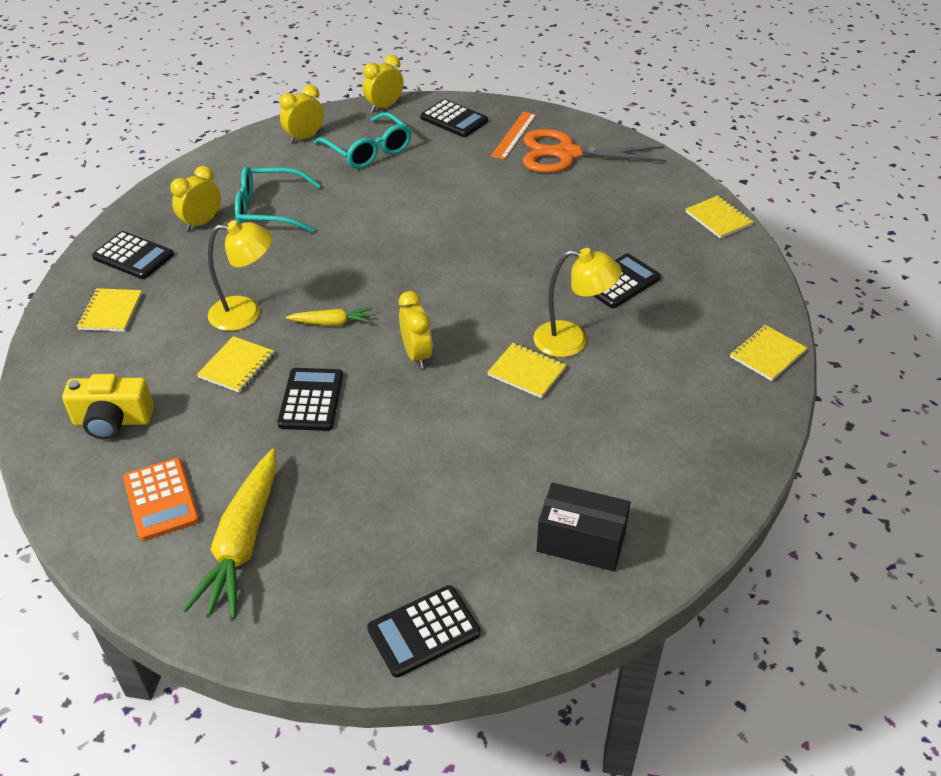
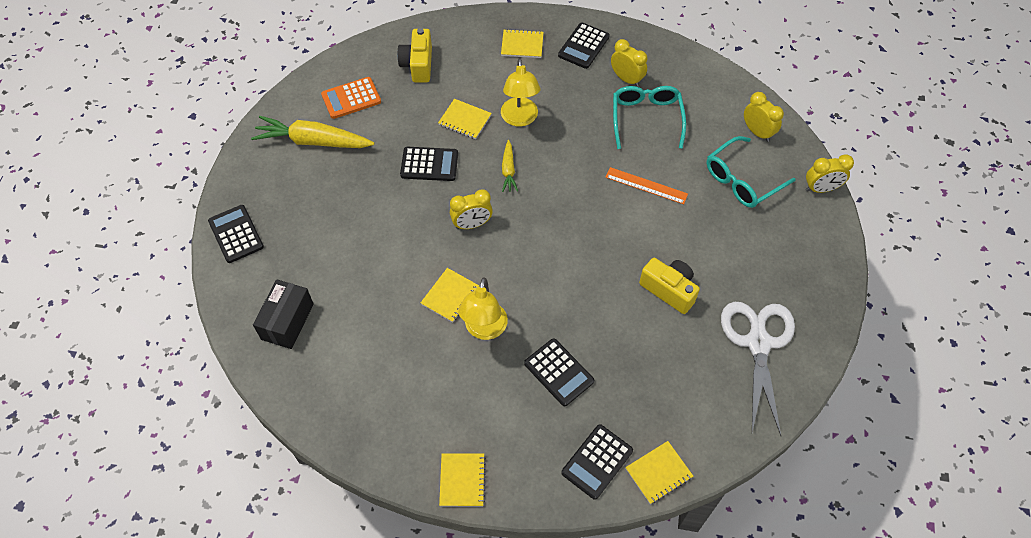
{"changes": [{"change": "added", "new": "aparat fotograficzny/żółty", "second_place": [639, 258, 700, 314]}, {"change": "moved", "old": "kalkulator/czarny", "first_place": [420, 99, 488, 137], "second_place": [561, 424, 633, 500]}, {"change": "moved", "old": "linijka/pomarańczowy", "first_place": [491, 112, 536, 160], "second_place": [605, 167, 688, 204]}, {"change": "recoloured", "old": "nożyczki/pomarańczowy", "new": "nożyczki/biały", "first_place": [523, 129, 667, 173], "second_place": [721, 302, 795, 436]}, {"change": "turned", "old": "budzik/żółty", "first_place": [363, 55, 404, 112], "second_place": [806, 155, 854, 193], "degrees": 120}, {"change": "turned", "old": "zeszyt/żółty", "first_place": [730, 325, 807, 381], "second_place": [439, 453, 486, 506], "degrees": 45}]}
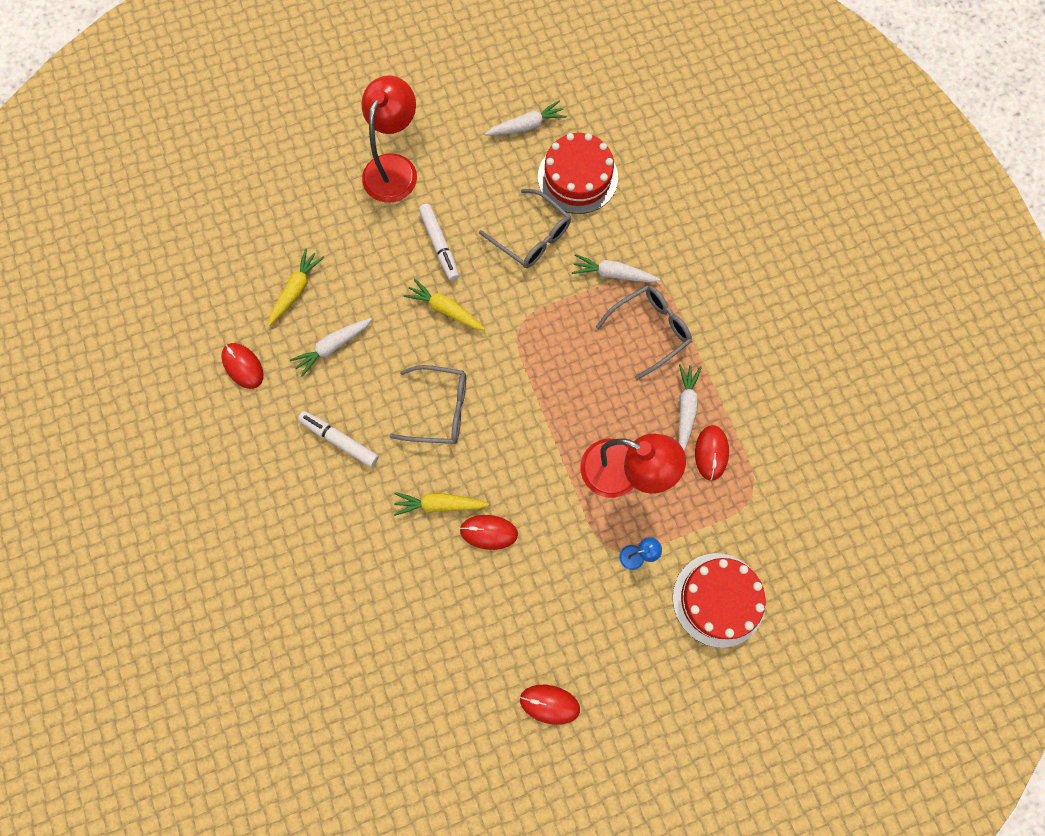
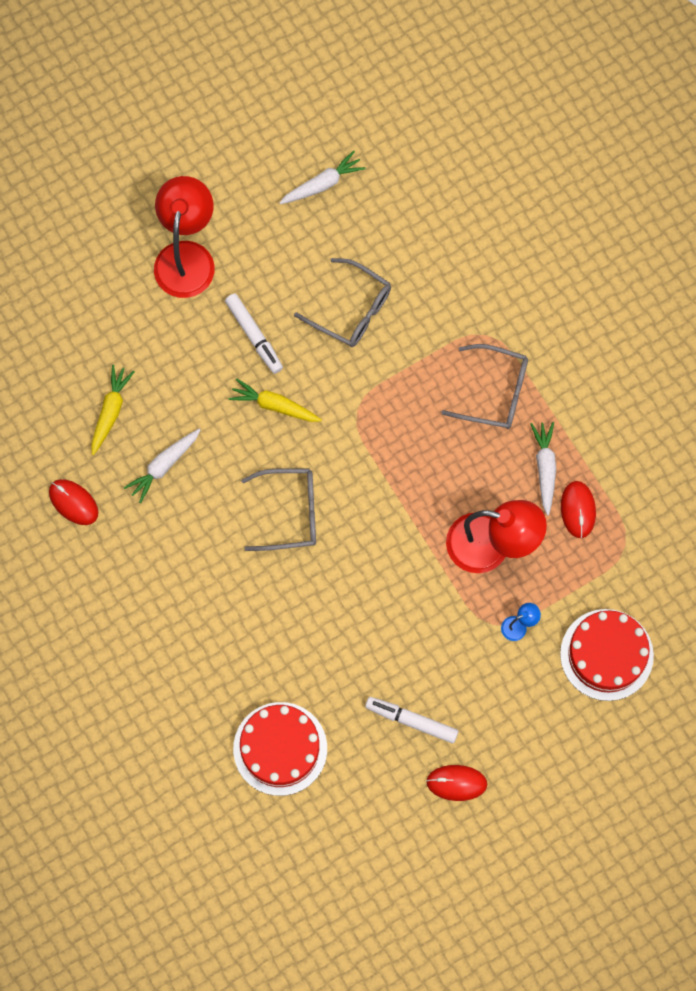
{"changes": [{"change": "removed", "old": "marchewka/żółty", "first_place": [394, 492, 489, 516]}, {"change": "removed", "old": "myszka/czerwony", "first_place": [460, 515, 518, 550]}, {"change": "removed", "old": "marchewka/biały", "first_place": [572, 254, 660, 283]}, {"change": "moved", "old": "flamaster/biały", "first_place": [298, 411, 379, 467], "second_place": [365, 697, 459, 743]}, {"change": "moved", "old": "tort/czerwony", "first_place": [538, 133, 618, 214], "second_place": [233, 702, 327, 796]}, {"change": "turned", "old": "okulary/szary", "first_place": [596, 285, 692, 380], "second_place": [441, 344, 528, 429], "degrees": 60}]}
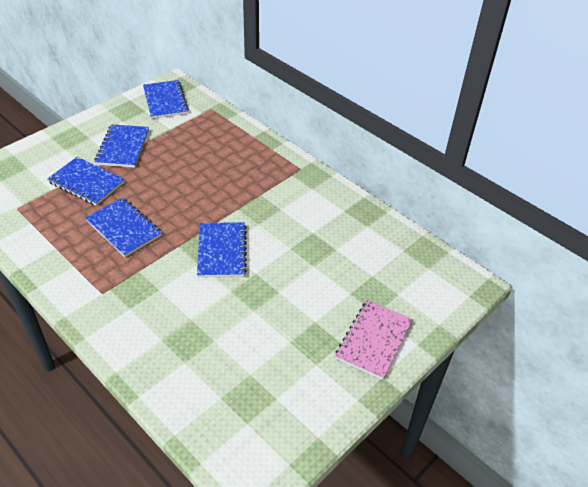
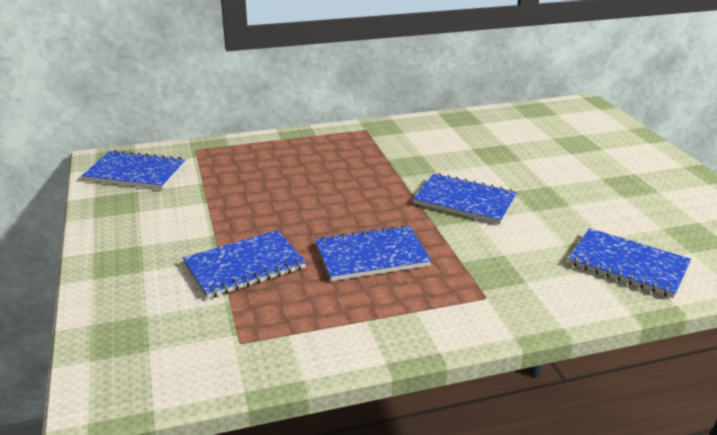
{"changes": [{"change": "removed", "old": "zeszyt/różowy", "first_place": [335, 300, 413, 380]}, {"change": "moved", "old": "zeszyt/niebieski", "first_place": [94, 124, 149, 168], "second_place": [568, 228, 691, 298]}]}
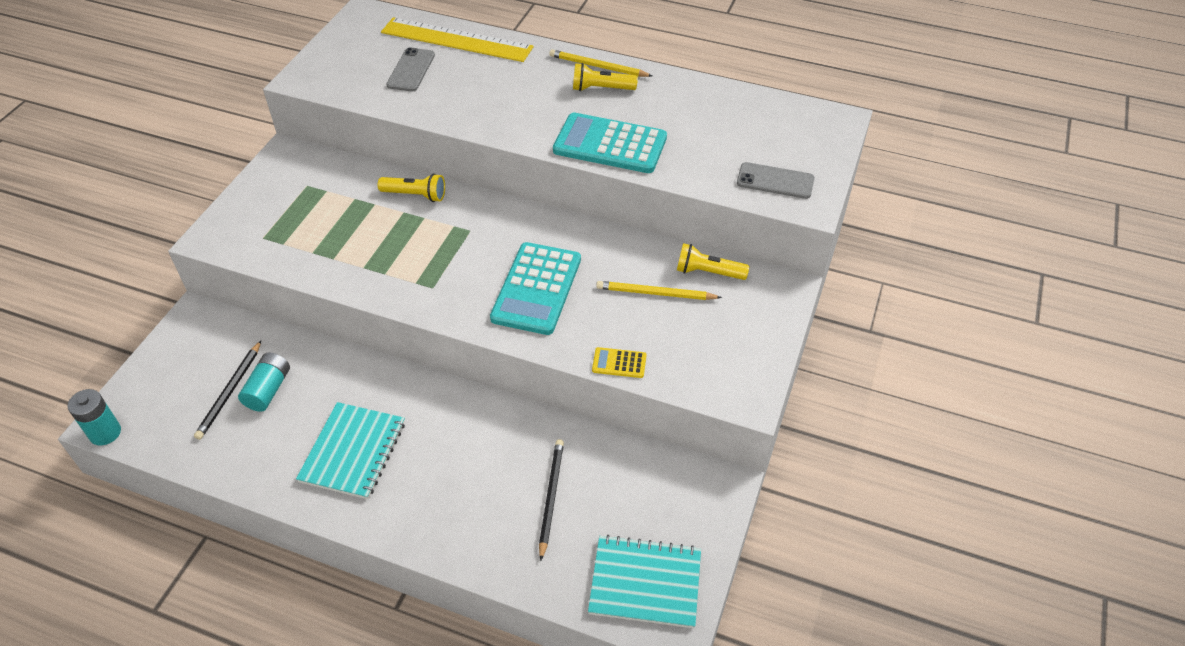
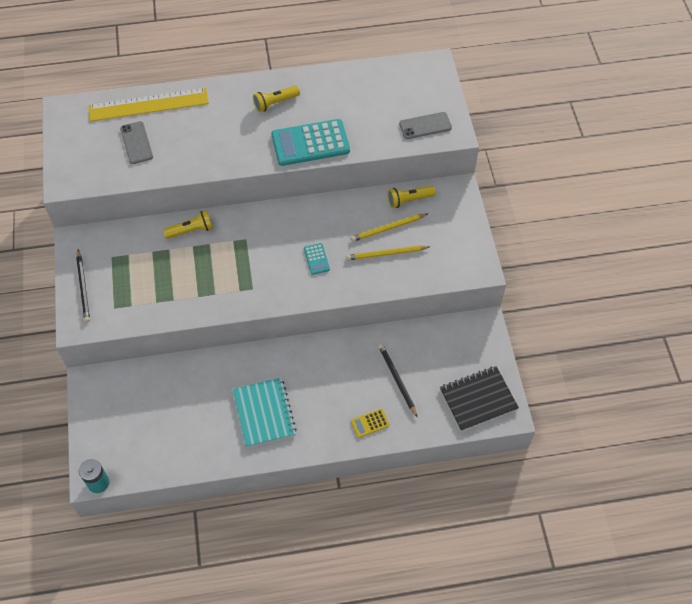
{"changes": [{"change": "removed", "old": "bateria/turkusowy", "first_place": [238, 353, 290, 412]}, {"change": "moved", "old": "ołówek/czarny", "first_place": [194, 341, 261, 440], "second_place": [76, 249, 90, 322]}, {"change": "moved", "old": "ołówek/żółty", "first_place": [549, 49, 652, 77], "second_place": [346, 245, 430, 260]}, {"change": "moved", "old": "kalkulator/żółty", "first_place": [592, 347, 647, 378], "second_place": [351, 409, 390, 438]}, {"change": "recoloured", "old": "zeszyt/turkusowy", "new": "zeszyt/czarny", "first_place": [588, 535, 701, 628], "second_place": [440, 366, 519, 431]}, {"change": "resized", "old": "kalkulator/turkusowy", "first_place": [490, 242, 581, 335], "second_place": [304, 243, 330, 275], "factor": 0.45}]}
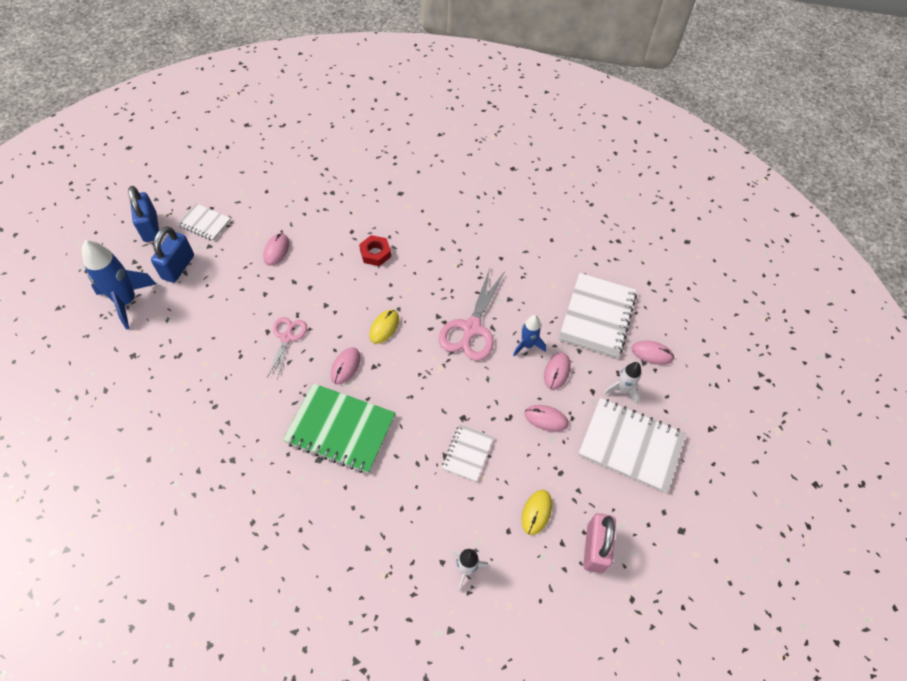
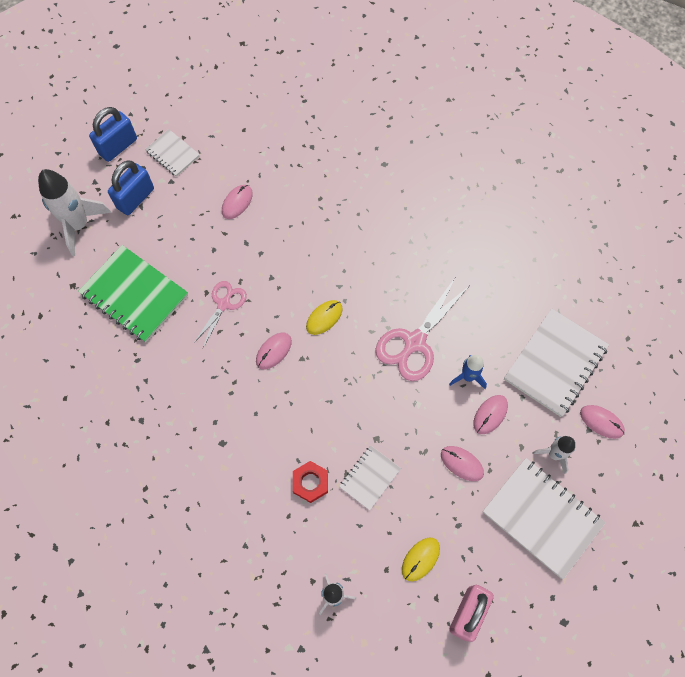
{"changes": [{"change": "moved", "old": "zeszyt/zielony", "first_place": [283, 383, 395, 473], "second_place": [78, 245, 188, 342]}, {"change": "moved", "old": "nakrętka/czerwony", "first_place": [359, 235, 391, 266], "second_place": [293, 461, 328, 503]}, {"change": "recoloured", "old": "rakieta/niebieski", "new": "rakieta/biały", "first_place": [82, 240, 156, 330], "second_place": [38, 169, 111, 256]}, {"change": "turned", "old": "kłódka/niebieski", "first_place": [128, 186, 159, 242], "second_place": [89, 107, 137, 162], "degrees": 45}]}
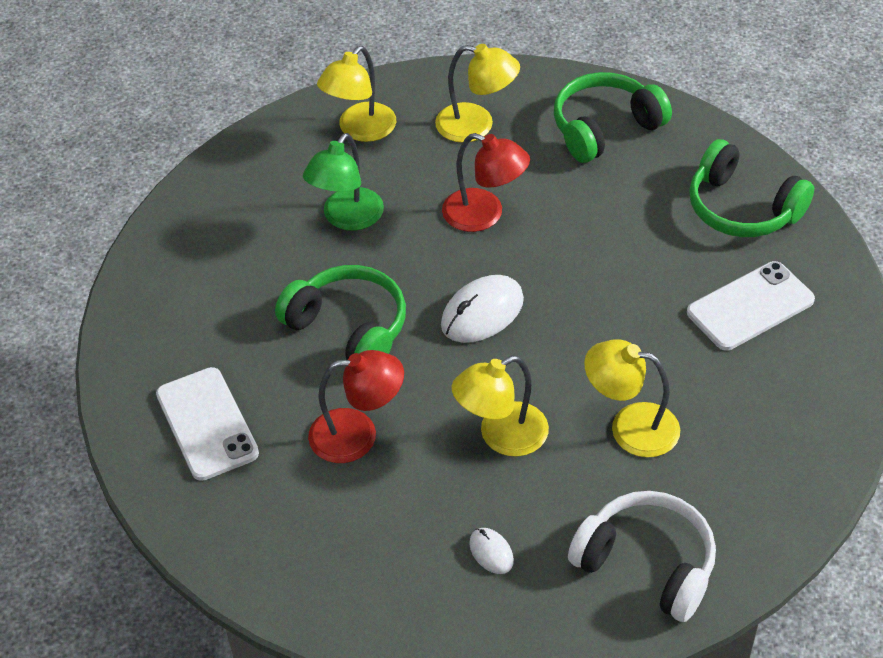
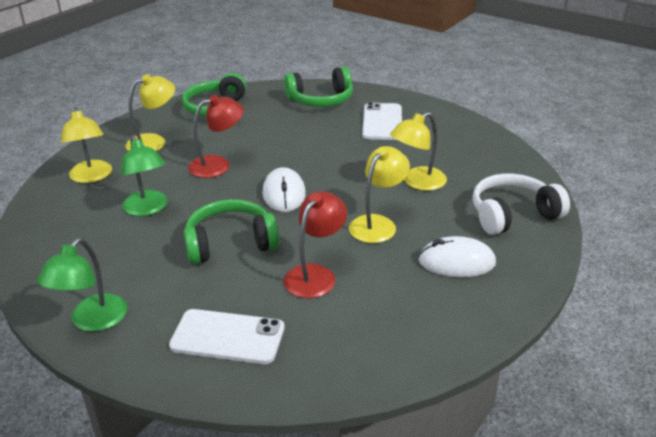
{"changes": [{"change": "added", "new": "lampka/zielony", "second_place": [37, 238, 127, 332]}, {"change": "turned", "old": "lampka/żółty", "first_place": [452, 356, 549, 456], "second_place": [349, 146, 410, 243], "degrees": -150}, {"change": "resized", "old": "myszka/biały", "first_place": [469, 528, 514, 574], "second_place": [418, 236, 496, 277], "factor": 1.91}]}
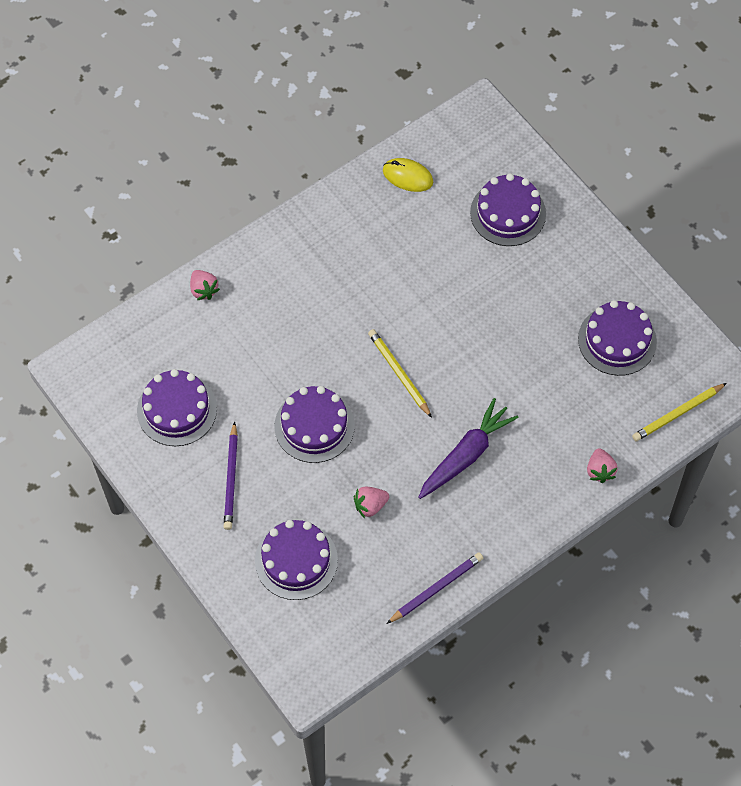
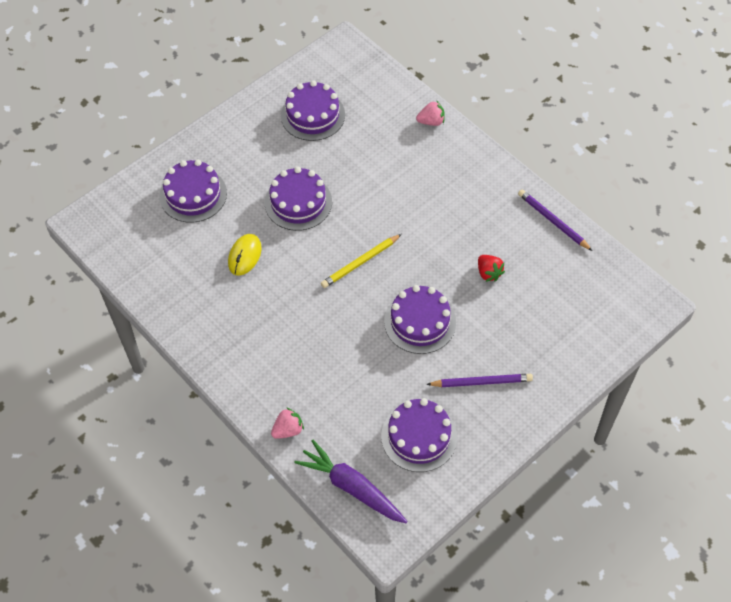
{"changes": [{"change": "removed", "old": "ołówek/żółty", "first_place": [632, 383, 727, 441]}, {"change": "moved", "old": "tort/fioletowy", "first_place": [255, 520, 338, 600], "second_place": [265, 167, 332, 231]}, {"change": "moved", "old": "myszka/żółty", "first_place": [383, 158, 433, 192], "second_place": [228, 234, 262, 276]}, {"change": "moved", "old": "marchewka/fioletowy", "first_place": [418, 398, 519, 499], "second_place": [294, 439, 407, 523]}, {"change": "recoloured", "old": "truskawka/różowy", "new": "truskawka/czerwony", "first_place": [354, 487, 389, 518], "second_place": [478, 255, 505, 282]}]}
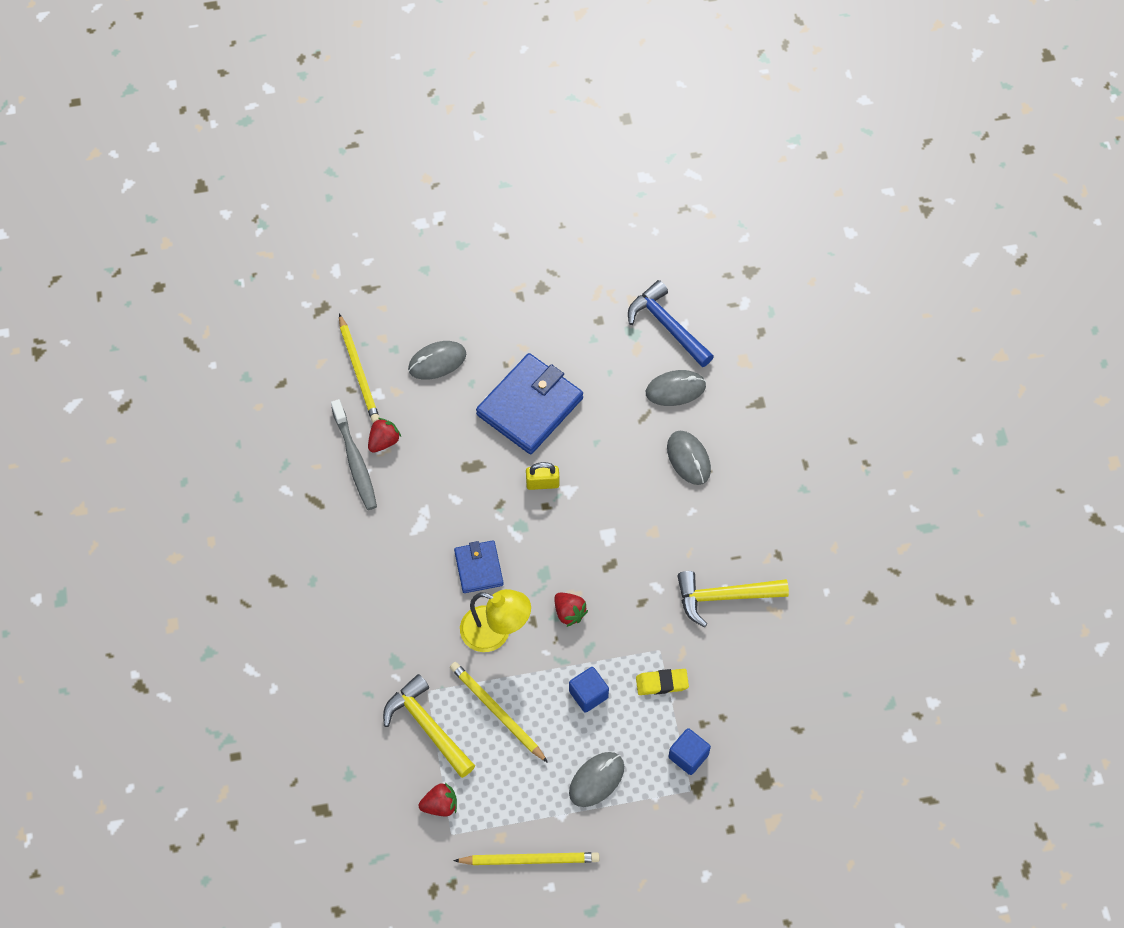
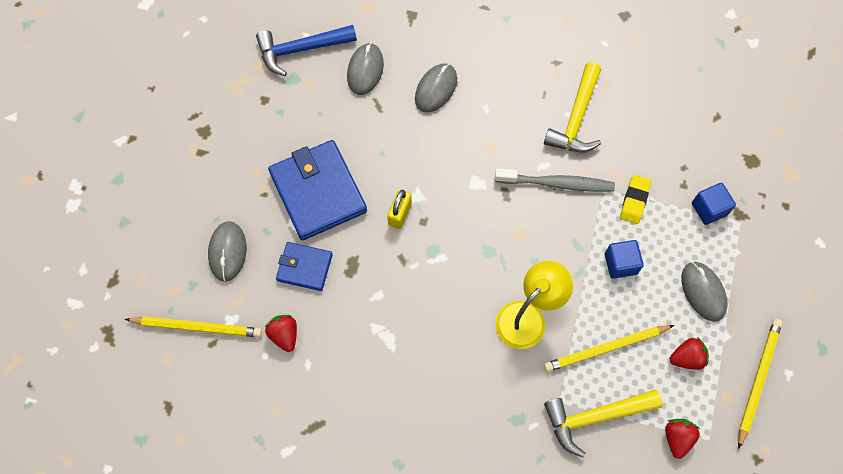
{"changes": [{"change": "moved", "old": "szczoteczka do zębów/szary", "first_place": [331, 399, 377, 510], "second_place": [495, 168, 615, 192]}, {"change": "moved", "old": "portfel/niebieski", "first_place": [454, 540, 504, 593], "second_place": [276, 242, 333, 291]}, {"change": "moved", "old": "truskawka/czerwony", "first_place": [554, 593, 588, 627], "second_place": [670, 337, 709, 370]}, {"change": "turned", "old": "myszka/szary", "first_place": [667, 431, 711, 485], "second_place": [415, 63, 457, 113], "degrees": -60}]}
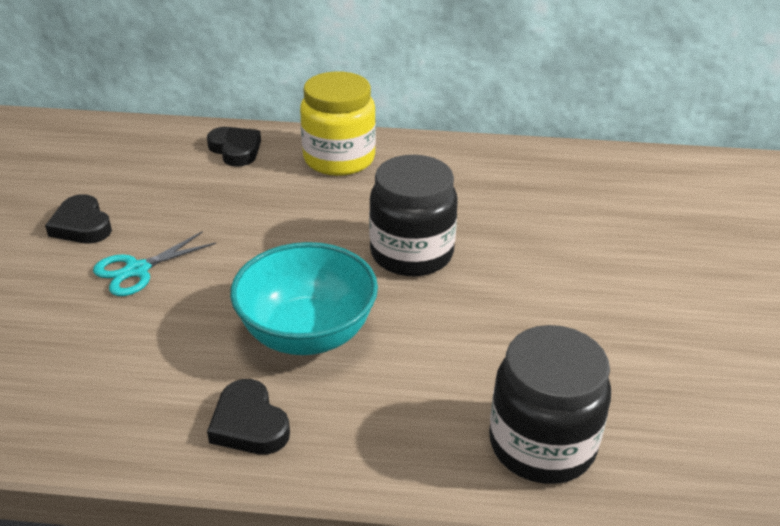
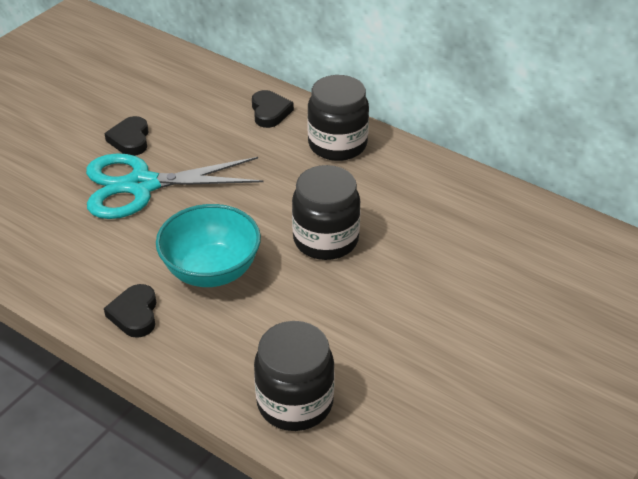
{"changes": [{"change": "recoloured", "old": "słoik/żółty", "new": "słoik/czarny", "first_place": [300, 71, 376, 176], "second_place": [307, 75, 369, 161]}, {"change": "resized", "old": "nożyczki/turkusowy", "first_place": [93, 231, 216, 296], "second_place": [86, 153, 264, 219], "factor": 2.02}]}
